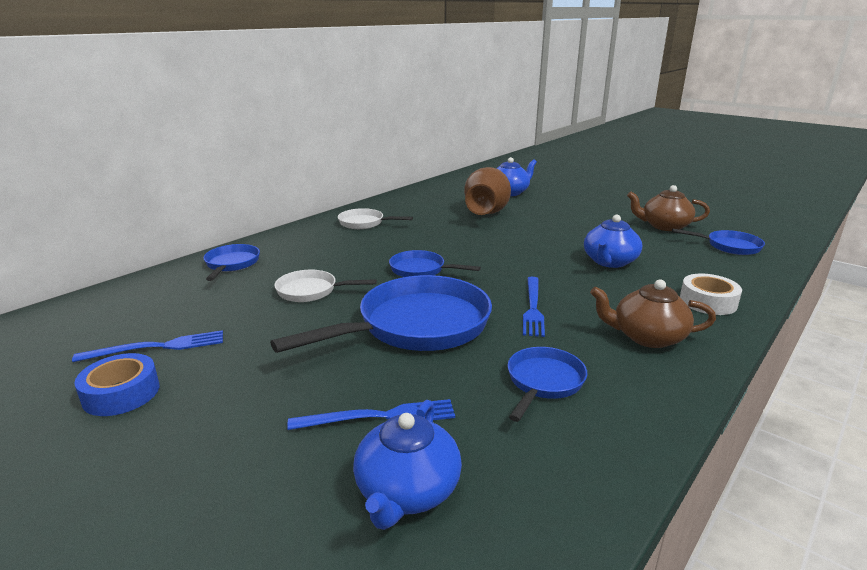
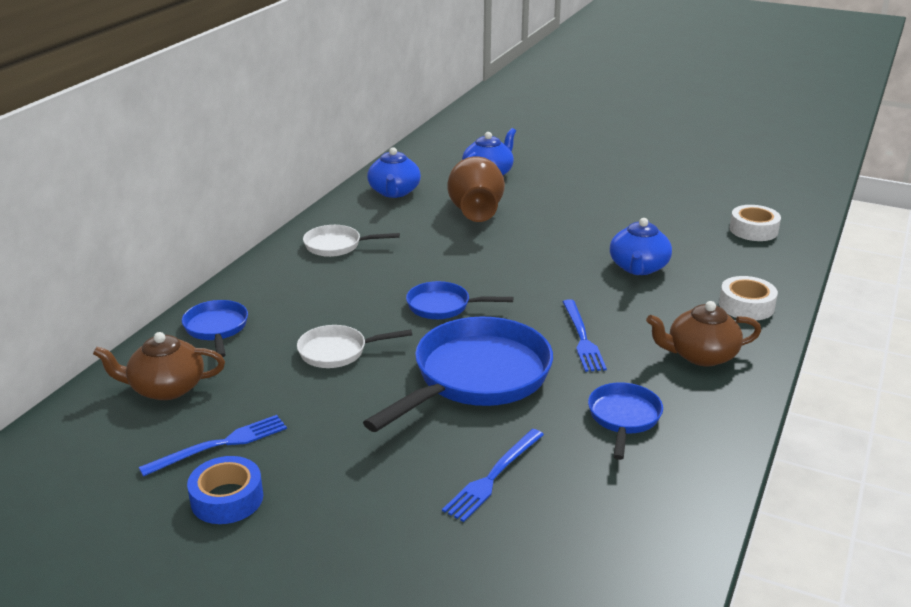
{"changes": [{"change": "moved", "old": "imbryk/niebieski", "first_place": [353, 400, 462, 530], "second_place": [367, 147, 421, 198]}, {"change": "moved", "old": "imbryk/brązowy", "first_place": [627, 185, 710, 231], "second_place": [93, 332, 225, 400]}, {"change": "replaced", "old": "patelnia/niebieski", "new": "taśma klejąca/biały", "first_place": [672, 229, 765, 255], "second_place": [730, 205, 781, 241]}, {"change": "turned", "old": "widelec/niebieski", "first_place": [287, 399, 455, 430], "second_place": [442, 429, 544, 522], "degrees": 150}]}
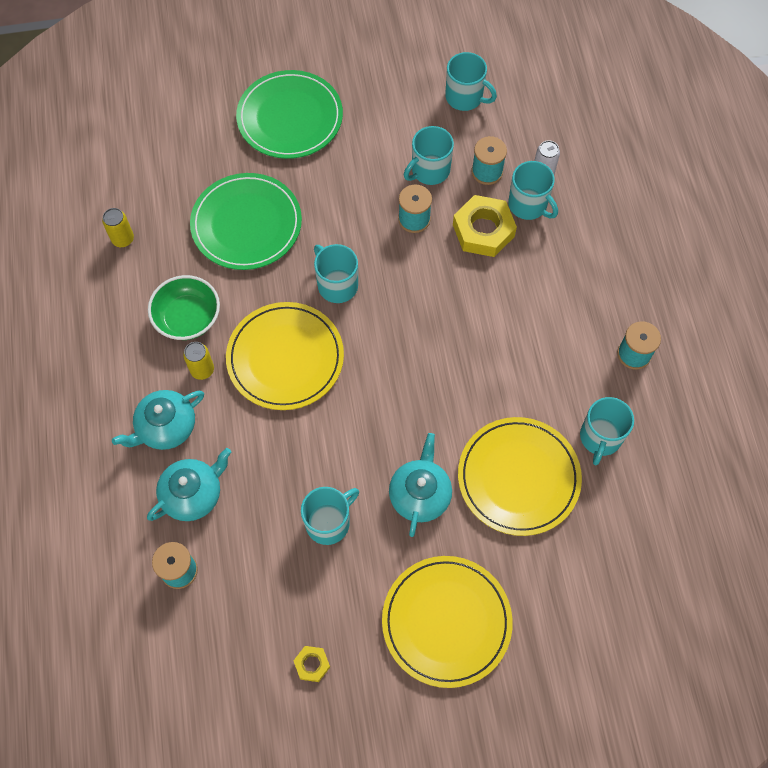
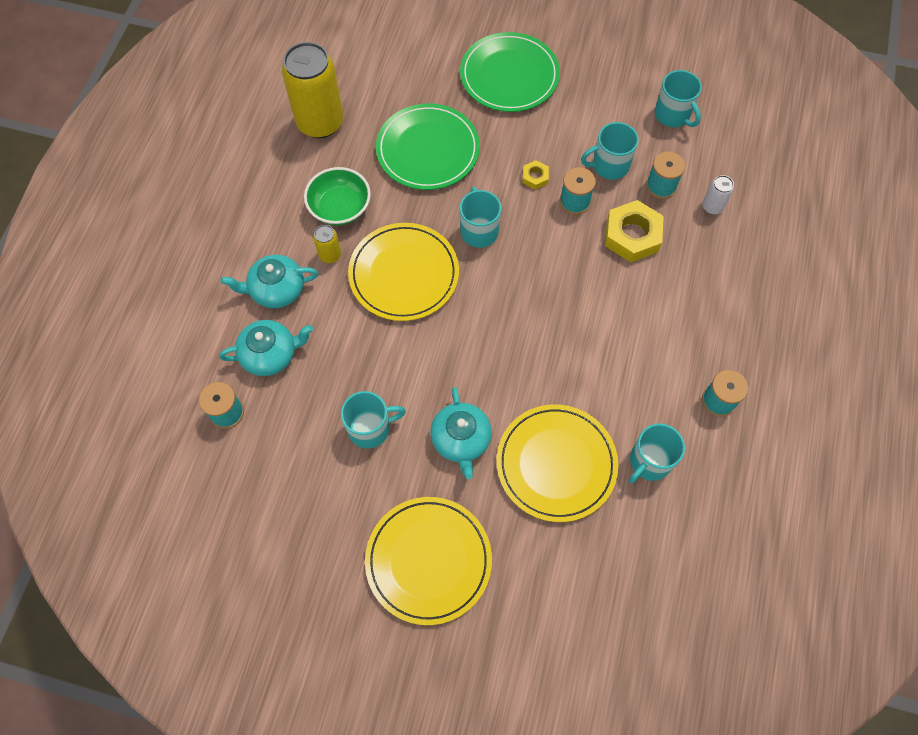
{"changes": [{"change": "removed", "old": "kubek/turkusowy", "first_place": [508, 161, 558, 220]}, {"change": "moved", "old": "nakrętka/żółty", "first_place": [293, 646, 330, 682], "second_place": [523, 160, 549, 190]}, {"change": "turned", "old": "imbryk/turkusowy", "first_place": [389, 433, 452, 537], "second_place": [431, 387, 492, 479], "degrees": 135}, {"change": "resized", "old": "puszka/żółty", "first_place": [102, 208, 134, 247], "second_place": [282, 42, 343, 138], "factor": 2.28}]}
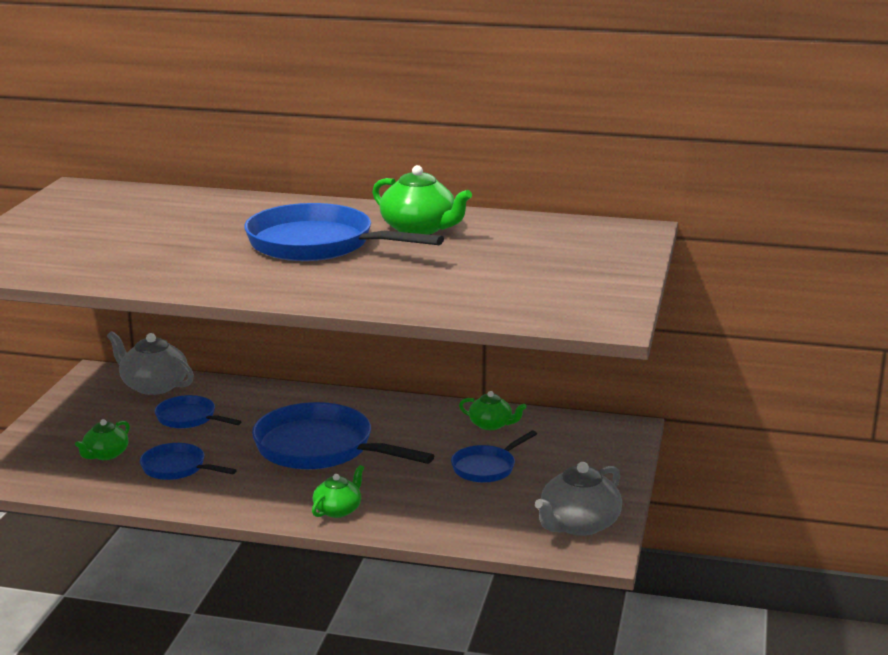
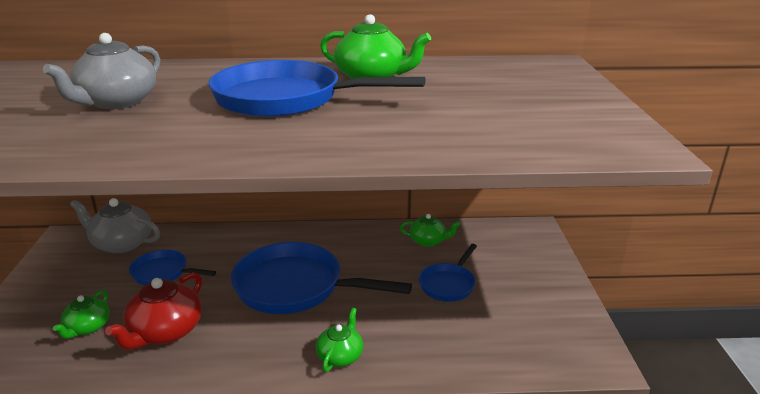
{"changes": [{"change": "moved", "old": "imbryk/szary", "first_place": [535, 462, 622, 536], "second_place": [43, 33, 160, 109]}, {"change": "replaced", "old": "patelnia/niebieski", "new": "imbryk/czerwony", "first_place": [140, 443, 237, 480], "second_place": [105, 272, 202, 350]}]}
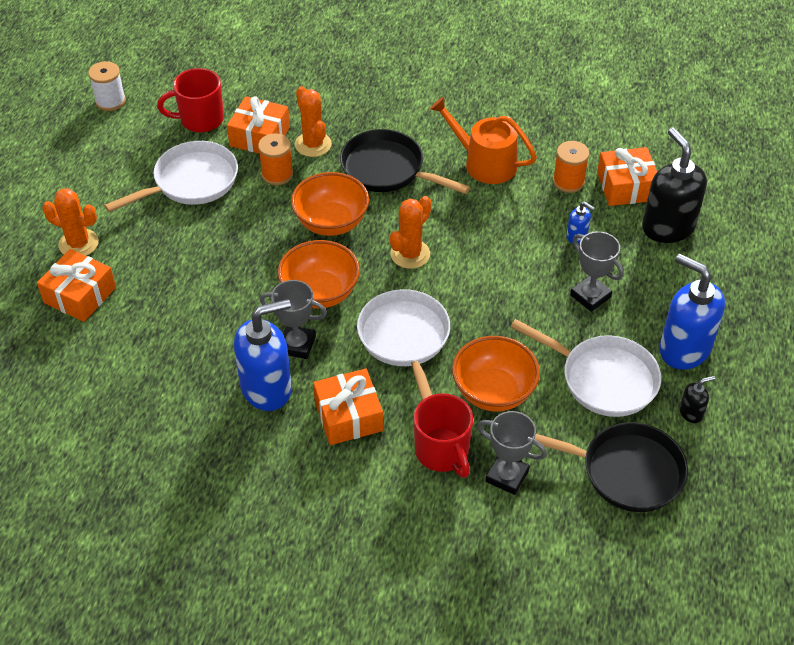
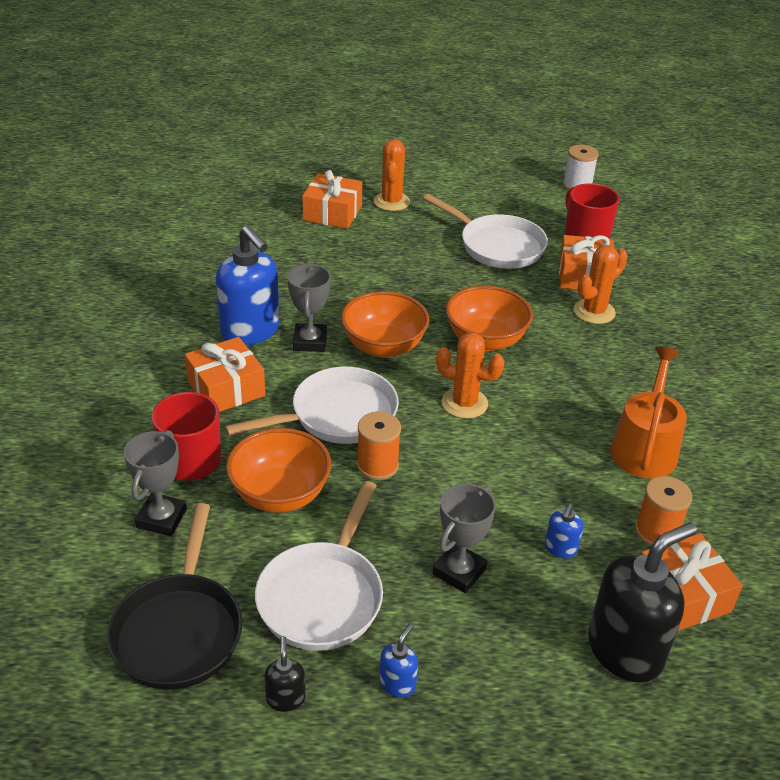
{"changes": [{"change": "removed", "old": "patelnia/czarny", "first_place": [340, 129, 470, 194]}, {"change": "moved", "old": "szpulka/pomarańczowy", "first_place": [258, 133, 293, 185], "second_place": [357, 412, 401, 480]}, {"change": "turned", "old": "dozownik mydła/czarny", "first_place": [679, 376, 715, 423], "second_place": [264, 636, 305, 712], "degrees": -150}, {"change": "resized", "old": "dozownik mydła/niebieski", "first_place": [659, 254, 725, 370], "second_place": [379, 624, 418, 697], "factor": 0.44}]}
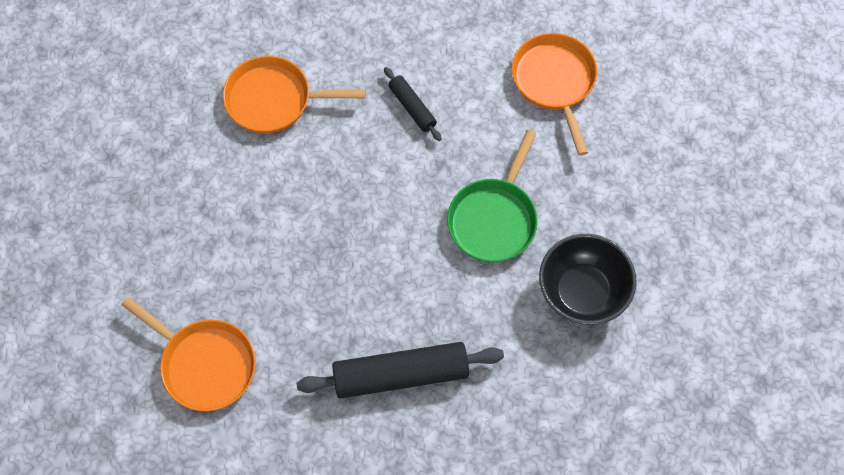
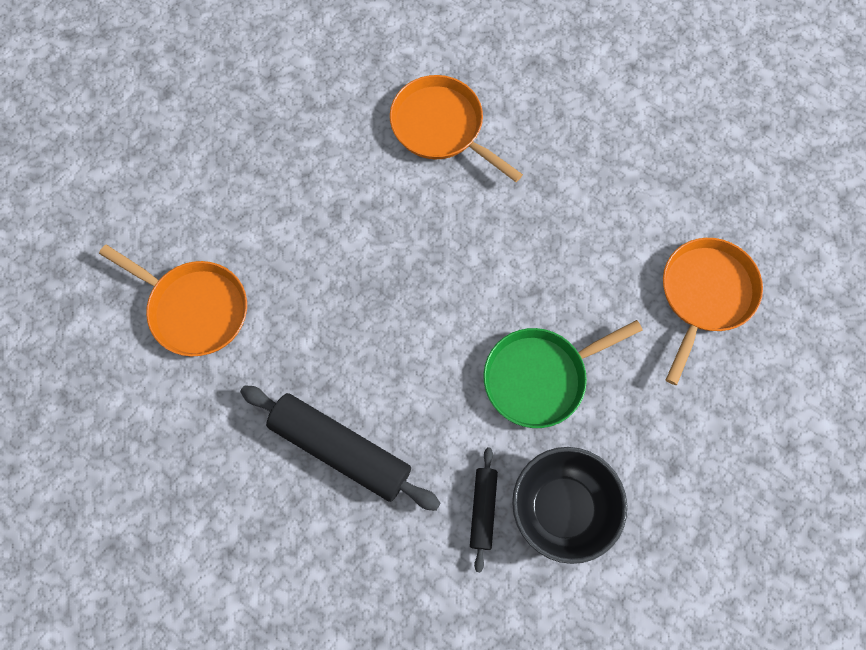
{"changes": [{"change": "moved", "old": "wałek do ciasta/czarny", "first_place": [384, 67, 442, 141], "second_place": [470, 447, 498, 572]}, {"change": "turned", "old": "patelnia/pomarańczowy", "first_place": [121, 297, 256, 411], "second_place": [99, 244, 247, 357], "degrees": -45}]}
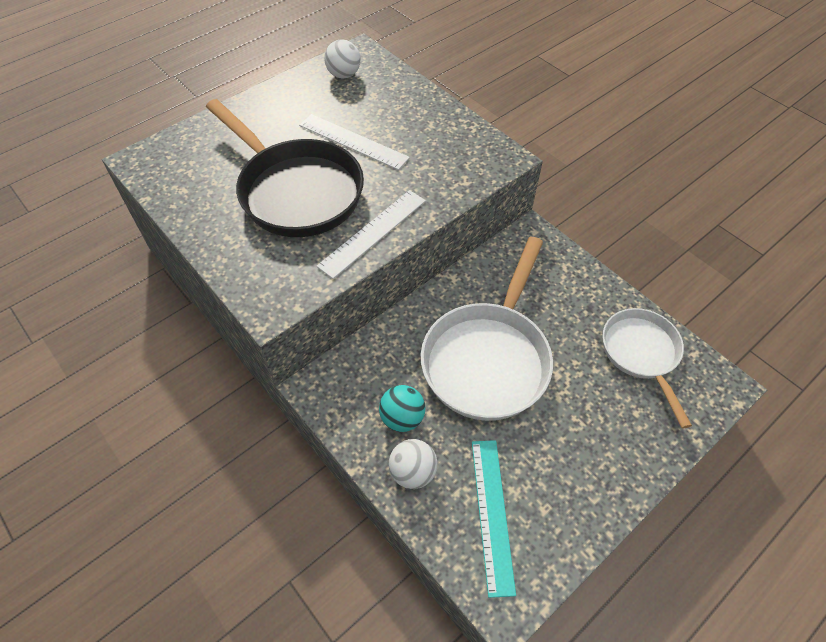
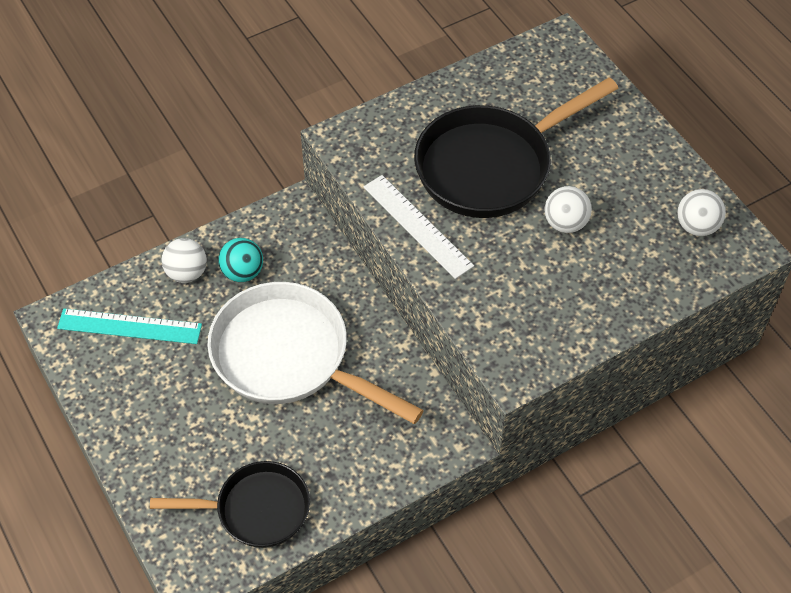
{"changes": [{"change": "replaced", "old": "linijka/biały", "new": "piłka/biały", "first_place": [299, 114, 410, 170], "second_place": [545, 186, 592, 233]}, {"change": "recoloured", "old": "patelnia/biały", "new": "patelnia/czarny", "first_place": [602, 308, 692, 428], "second_place": [150, 461, 310, 548]}]}
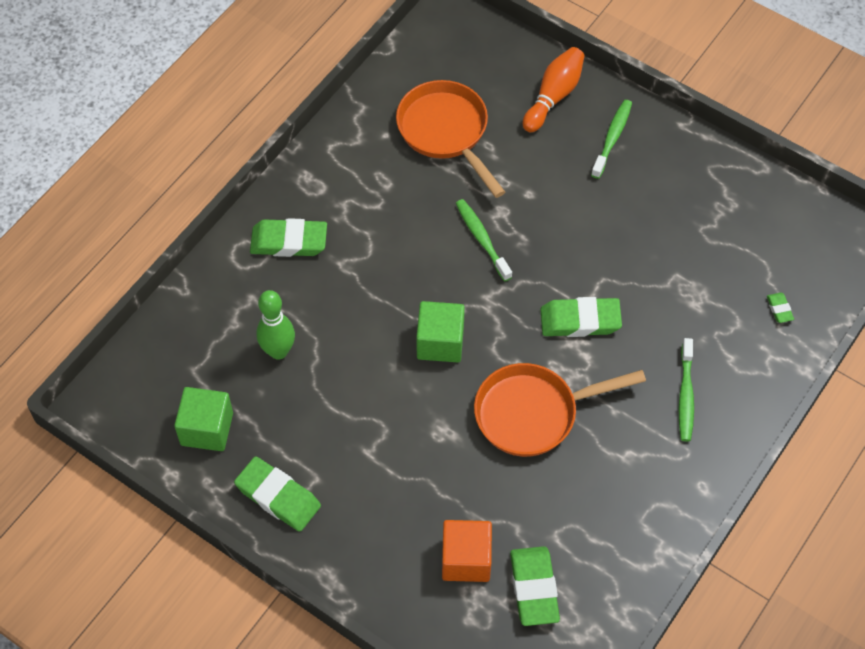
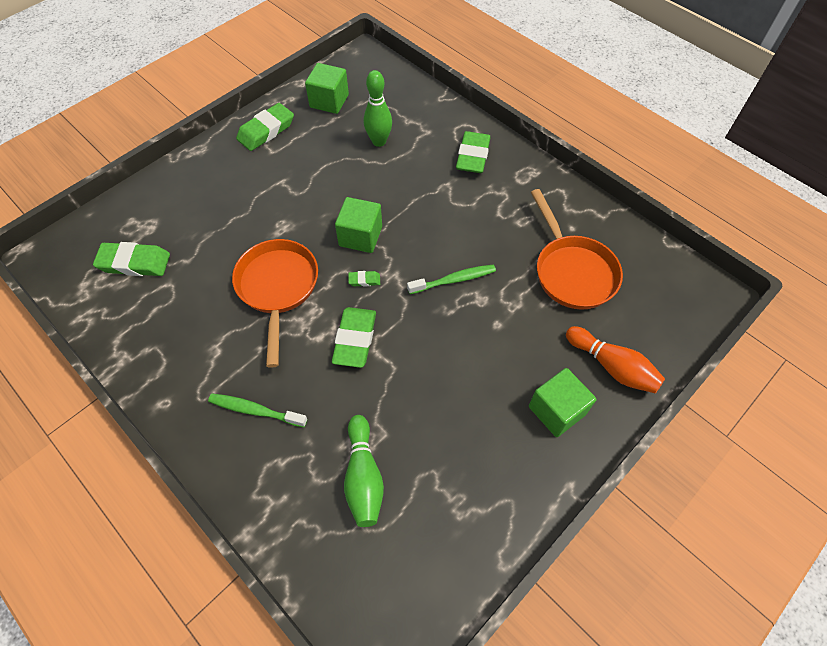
{"changes": [{"change": "removed", "old": "sześcian/pomarańczowy", "first_place": [442, 520, 492, 582]}, {"change": "added", "new": "kręgiel/zielony", "second_place": [344, 415, 384, 527]}, {"change": "moved", "old": "gumka do mazania/zielony", "first_place": [767, 293, 794, 323], "second_place": [348, 271, 380, 287]}, {"change": "replaced", "old": "szczoteczka do zębów/zielony", "new": "sześcian/zielony", "first_place": [591, 100, 632, 179], "second_place": [529, 368, 596, 437]}, {"change": "turned", "old": "patelnia/pomarańczowy", "first_place": [396, 80, 505, 198], "second_place": [531, 189, 623, 310], "degrees": 90}]}
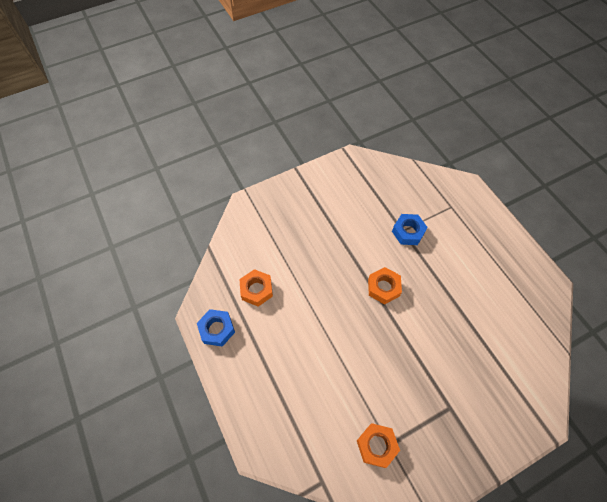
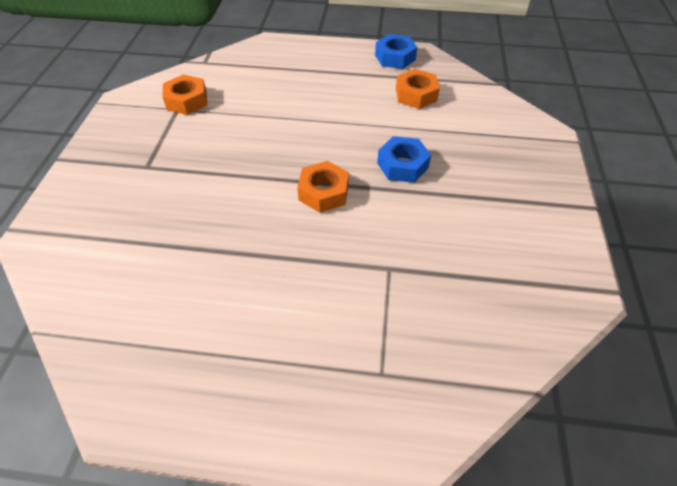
{"changes": [{"change": "moved", "old": "nakrętka/niebieski", "first_place": [392, 214, 428, 245], "second_place": [377, 136, 431, 183]}]}
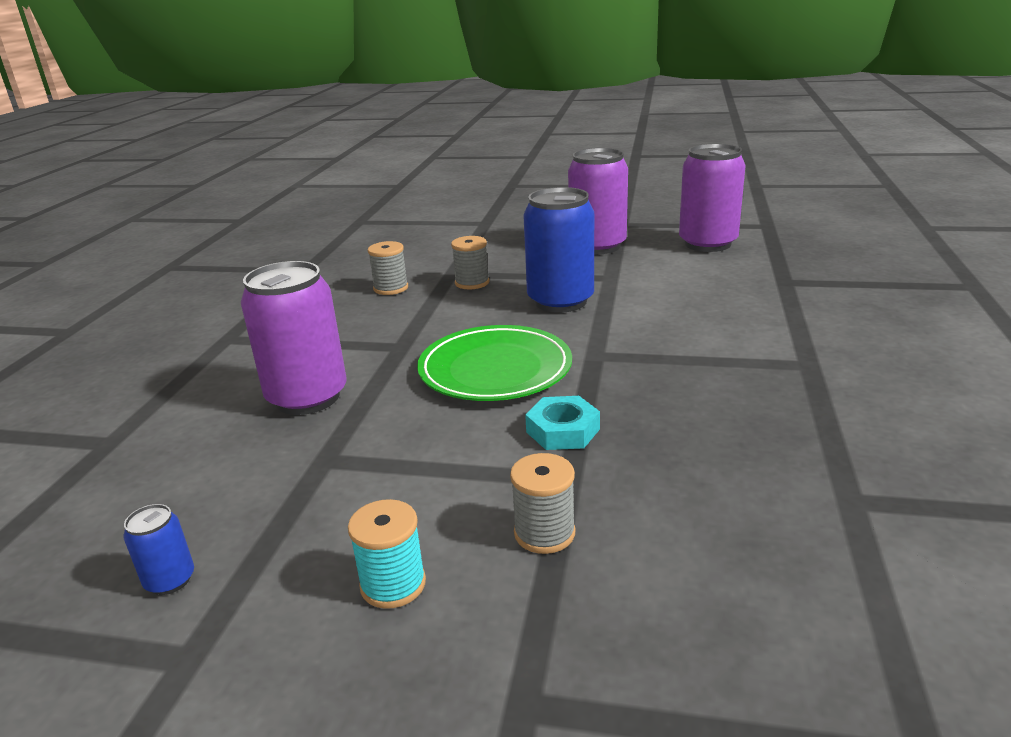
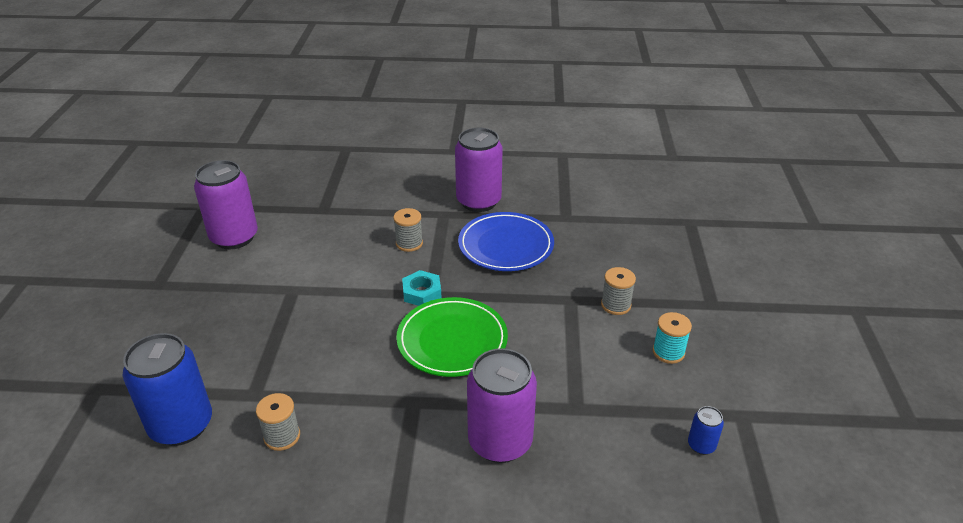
{"changes": [{"change": "added", "new": "talerz/niebieski", "second_place": [458, 212, 554, 271]}, {"change": "moved", "old": "szpulka/szary", "first_place": [451, 236, 490, 289], "second_place": [393, 208, 423, 252]}, {"change": "moved", "old": "puszka/niebieski", "first_place": [523, 187, 594, 313], "second_place": [123, 333, 212, 446]}, {"change": "moved", "old": "nakrętka/turkusowy", "first_place": [525, 396, 600, 450], "second_place": [402, 270, 441, 306]}, {"change": "moved", "old": "puszka/fioletowy", "first_place": [568, 148, 628, 254], "second_place": [455, 128, 503, 212]}]}
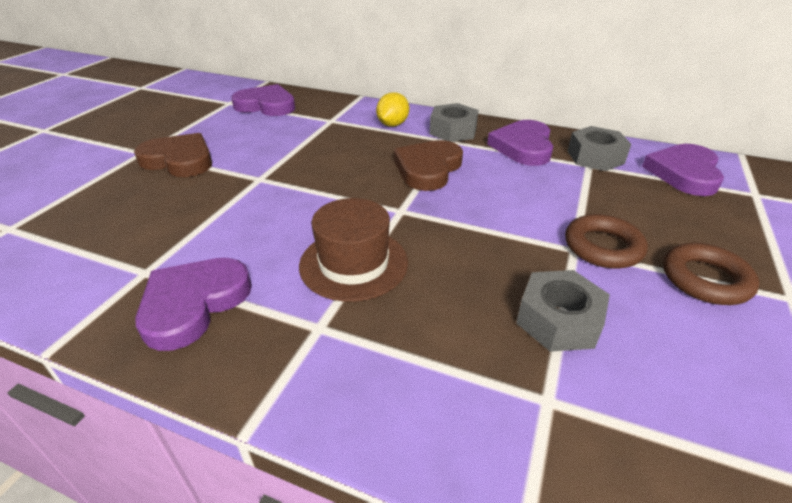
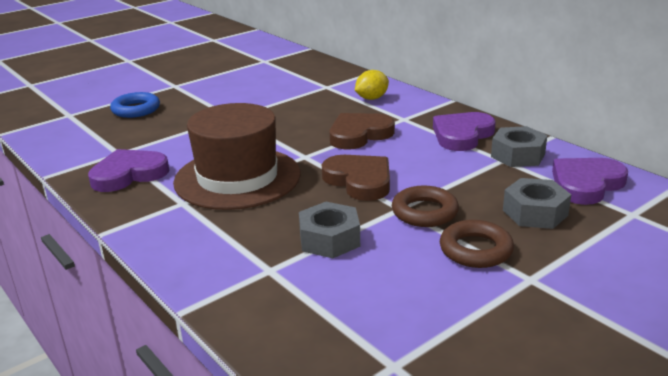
{"changes": [{"change": "removed", "old": "serce/fioletowy", "first_place": [231, 84, 295, 116]}, {"change": "added", "new": "pierścień/niebieski", "second_place": [110, 92, 160, 118]}, {"change": "moved", "old": "serce/brązowy", "first_place": [134, 133, 212, 177], "second_place": [322, 155, 390, 201]}, {"change": "moved", "old": "nakrętka/szary", "first_place": [430, 103, 478, 142], "second_place": [503, 178, 571, 229]}, {"change": "resized", "old": "kapelusz/brązowy", "first_place": [299, 198, 408, 302], "second_place": [173, 103, 301, 210], "factor": 1.56}]}
